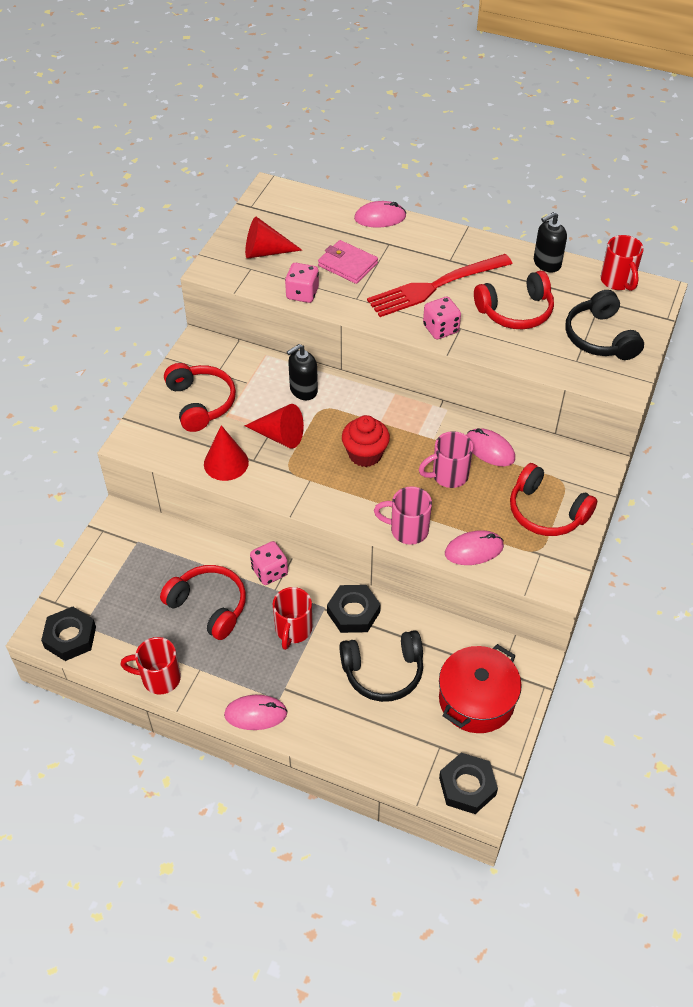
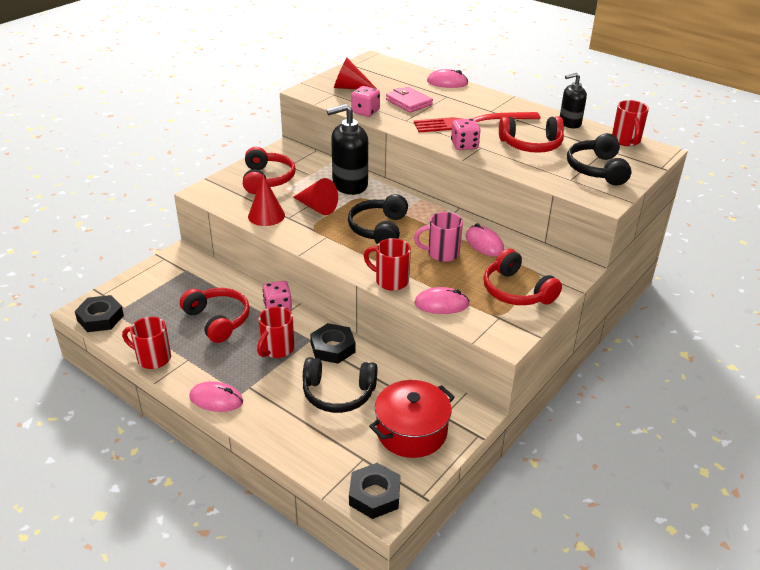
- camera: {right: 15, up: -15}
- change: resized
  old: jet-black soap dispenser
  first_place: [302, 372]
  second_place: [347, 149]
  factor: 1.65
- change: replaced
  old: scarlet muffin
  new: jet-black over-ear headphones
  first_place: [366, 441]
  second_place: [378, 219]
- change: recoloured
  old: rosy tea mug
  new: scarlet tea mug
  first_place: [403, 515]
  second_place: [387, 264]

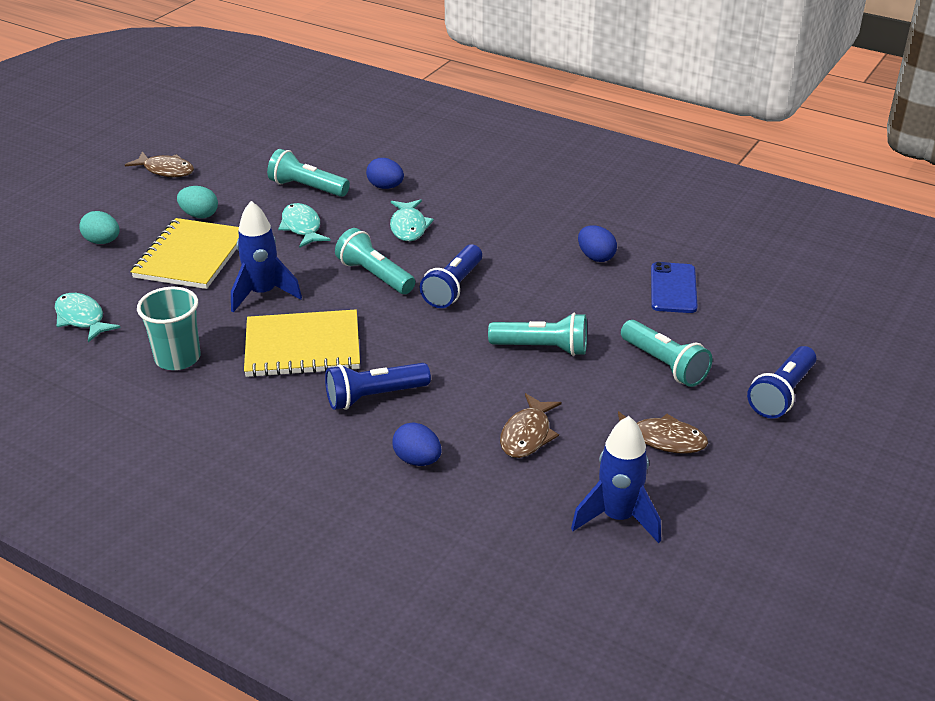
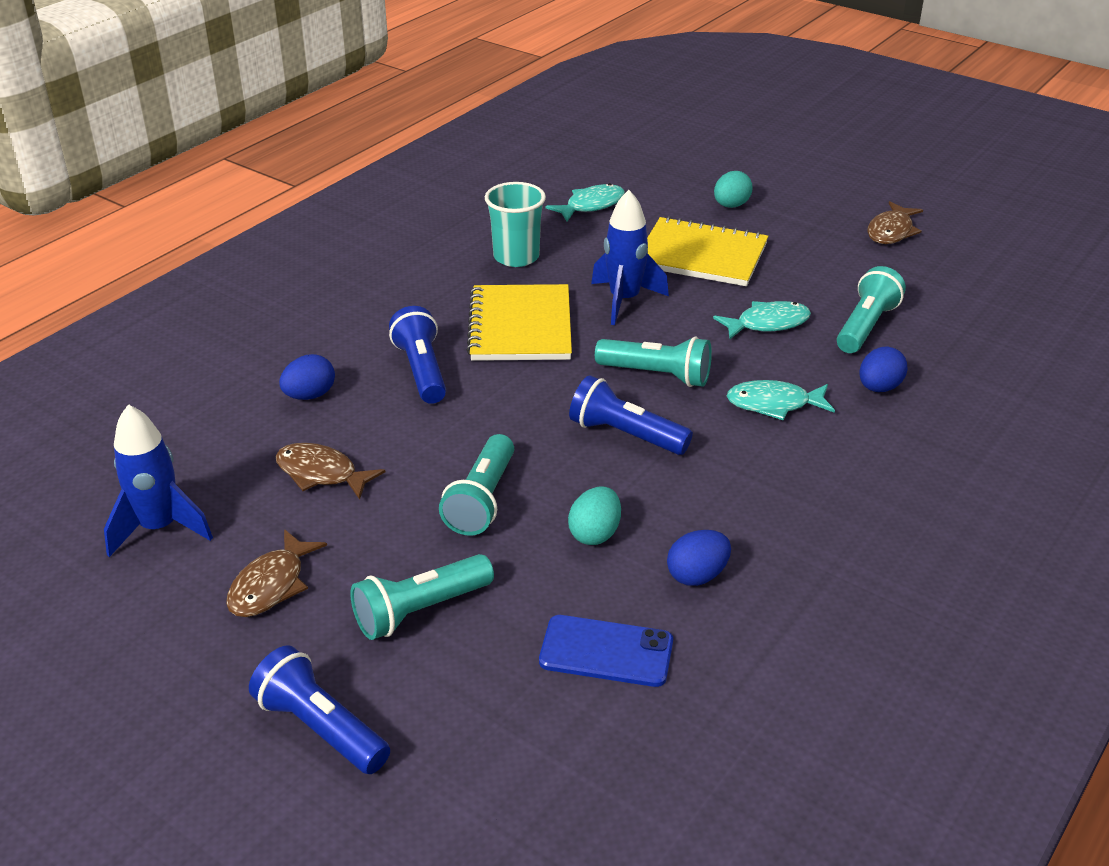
- camera: {right: 95, up: 0}
- change: moved
  old: teal toy egg
  first_place: [197, 202]
  second_place: [594, 516]
- change: turned
  old: teal torch
  first_place: [375, 261]
  second_place: [653, 362]
  degrees: 60

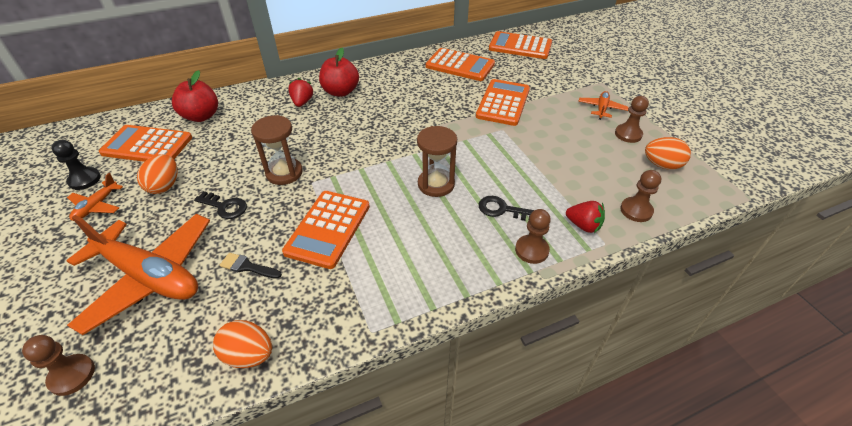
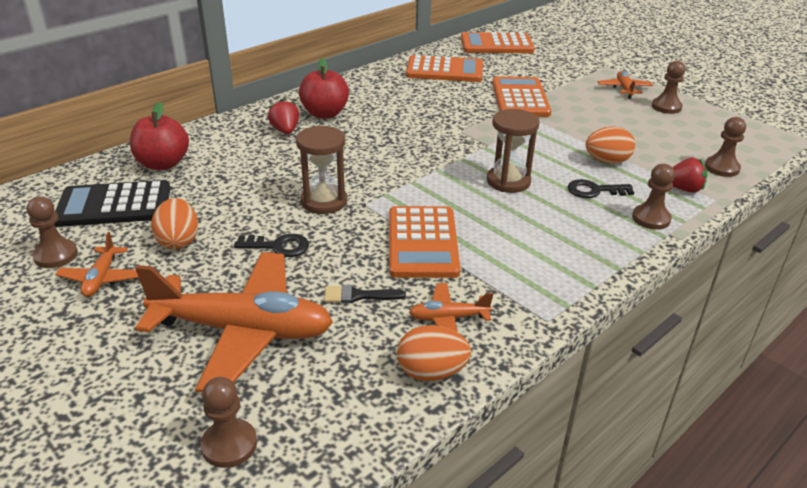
- camera: {right: -20, up: -10}
- change: recoloured
  old: jet-black game pawn
  new: dark brown game pawn
  first_place: [76, 165]
  second_place: [52, 232]
- change: recoloured
  old: orange calculator
  new: jet-black calculator
  first_place: [145, 143]
  second_place: [112, 203]
- change: moved
  old: orange toy egg
  first_place: [668, 153]
  second_place: [610, 145]
- change: added
  new: orange toy plane
  second_place: [451, 307]

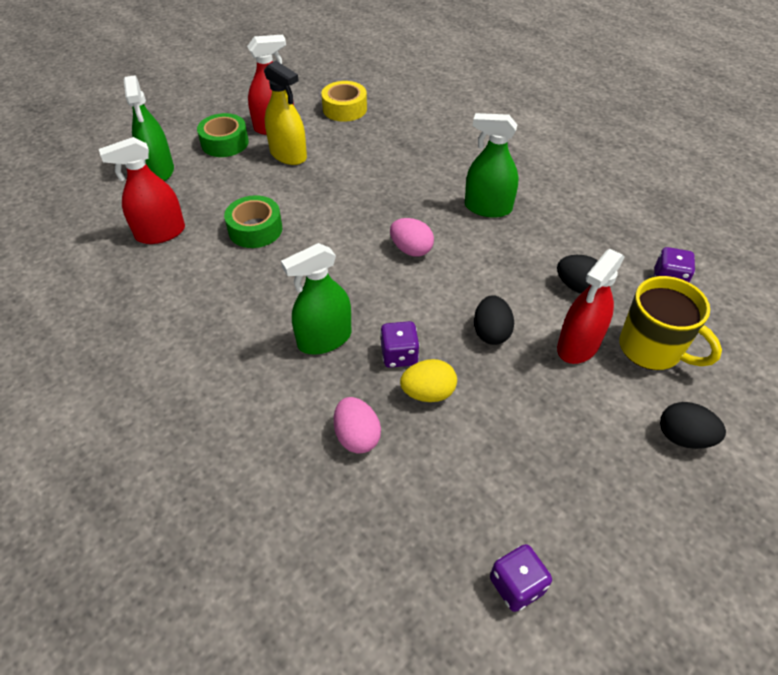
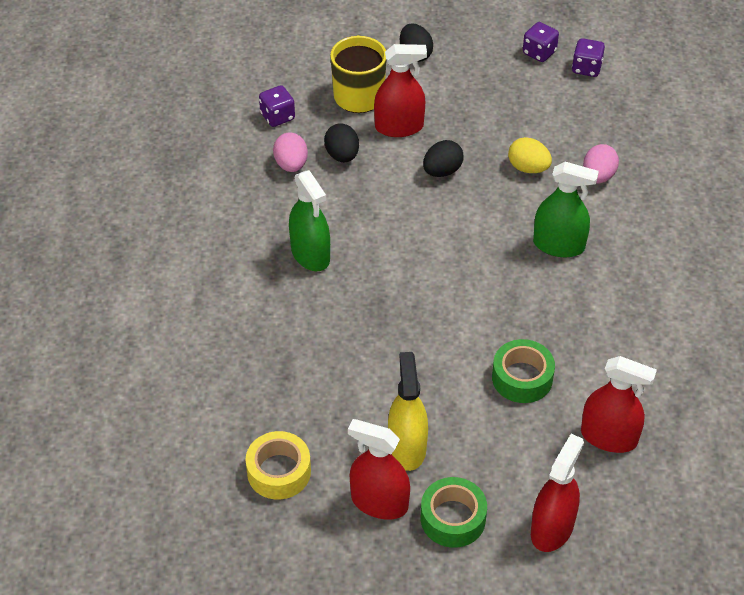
- camera: {right: -135, up: 0}
- change: recoloured
  old: green sprayer
  new: scarlet sprayer
  first_place: [149, 128]
  second_place: [557, 493]
- change: moved
  old: violet die
  first_place: [400, 344]
  second_place: [541, 42]
- change: moved
  old: rosy toy egg
  first_place: [412, 237]
  second_place: [290, 152]

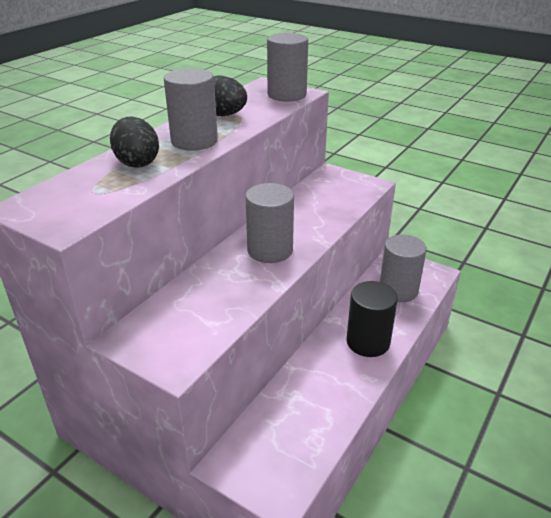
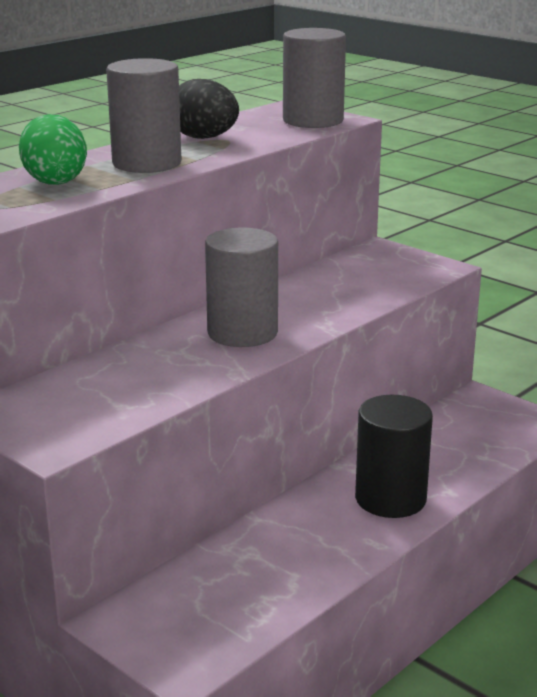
- camera: {right: 10, up: -10}
- change: recoloured
  old: jet-black toy egg
  new: green toy egg
  first_place: [134, 142]
  second_place: [53, 149]
- change: removed
  old: gray cylinder shape
  first_place: [403, 268]

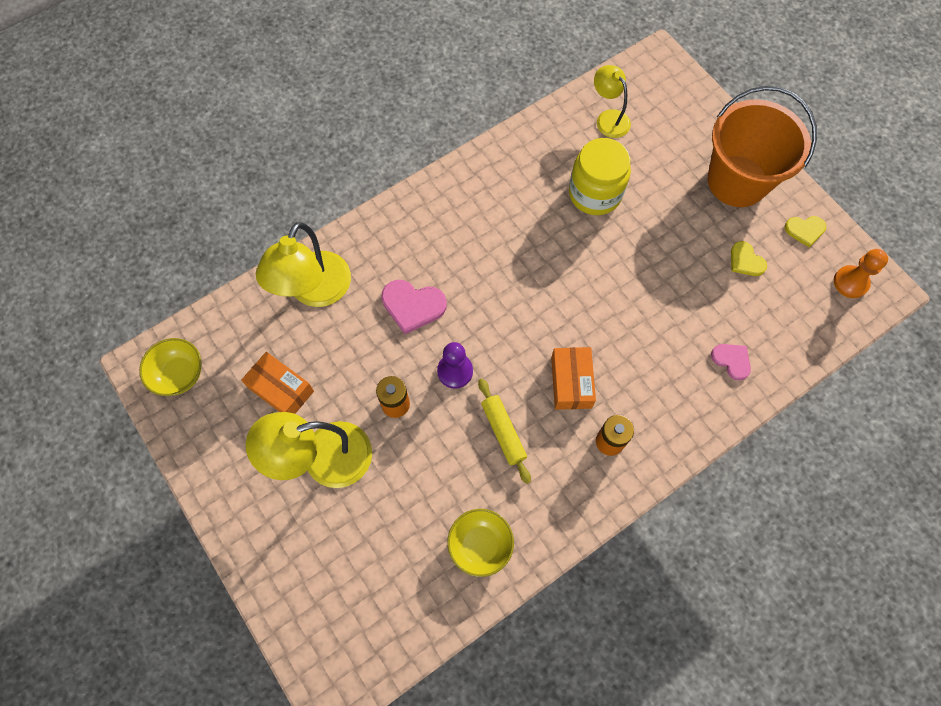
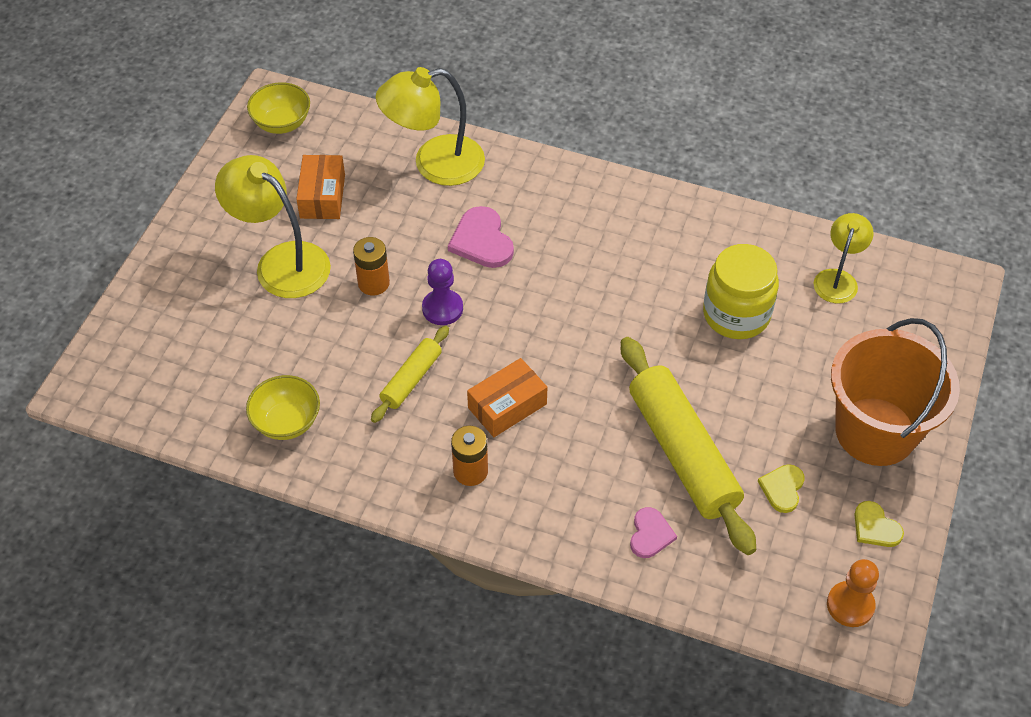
- camera: {right: 55, up: -15}
- change: added
  new: golden rolling pin
  second_place: [688, 446]

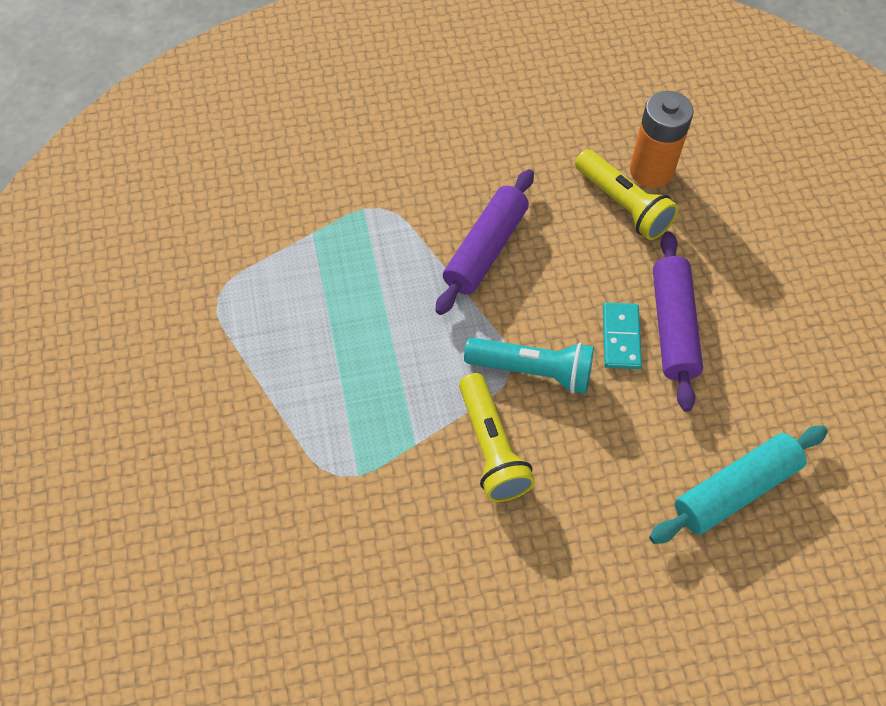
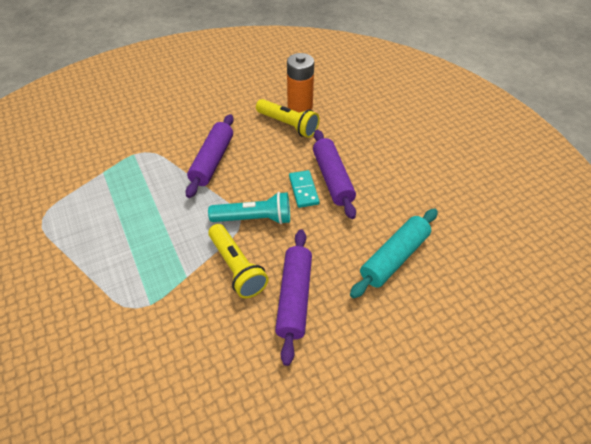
- camera: {right: -15, up: -10}
- change: added
  new: violet rolling pin
  second_place: [293, 297]

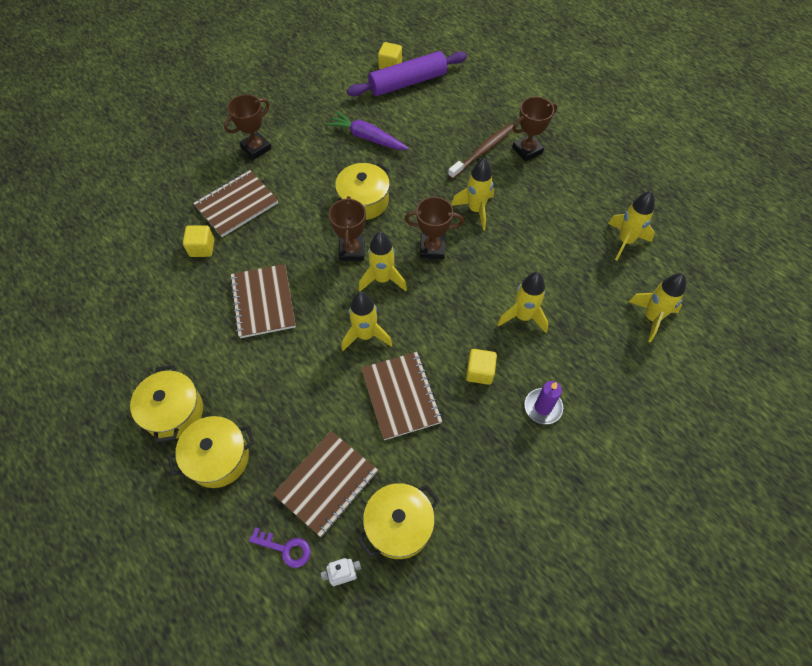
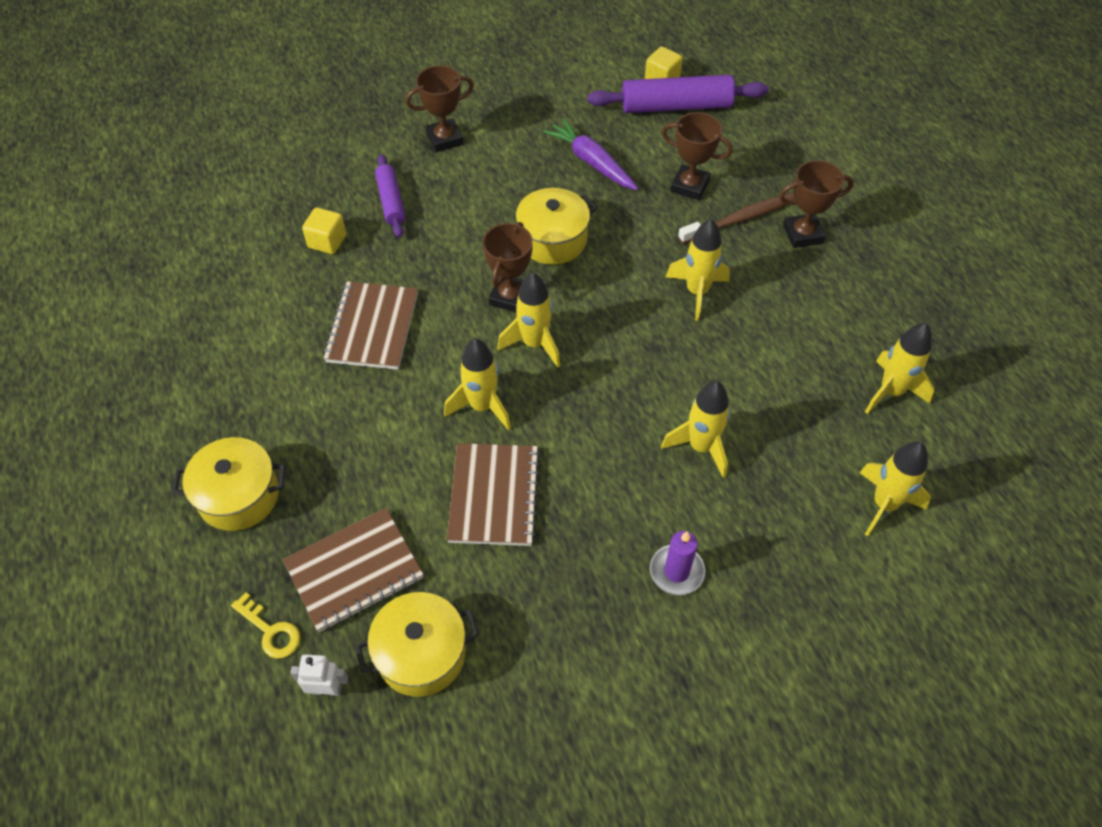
- camera: {right: 20, up: -5}
- change: removed
  old: golden stockpot
  first_place: [166, 404]
- change: replaced
  old: dark brown notepad
  new: violet rolling pin
  first_place: [235, 203]
  second_place: [390, 195]
- change: recoloured
  old: violet door key
  new: golden door key
  first_place: [280, 547]
  second_place: [265, 625]
- change: moved
  old: dark brown trophy
  first_place: [434, 228]
  second_place: [697, 156]
- change: removed
  old: golden block
  first_place: [481, 367]

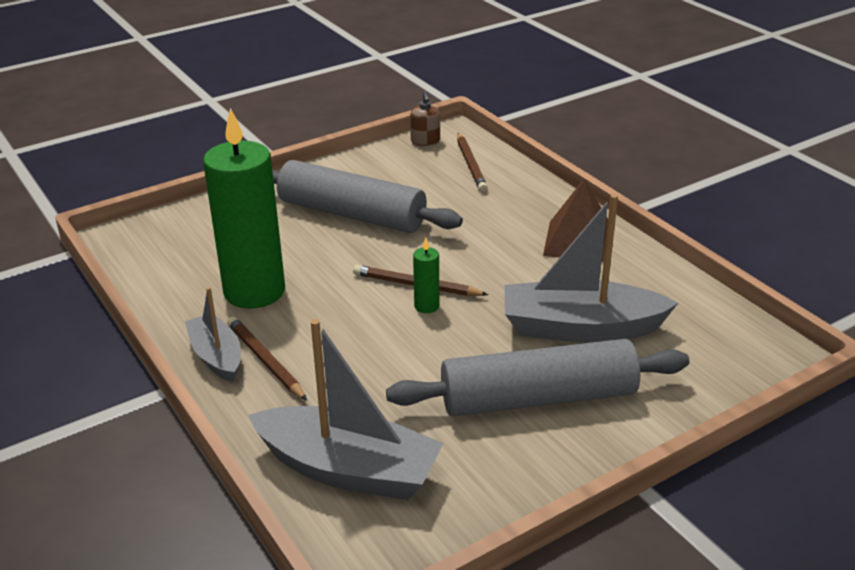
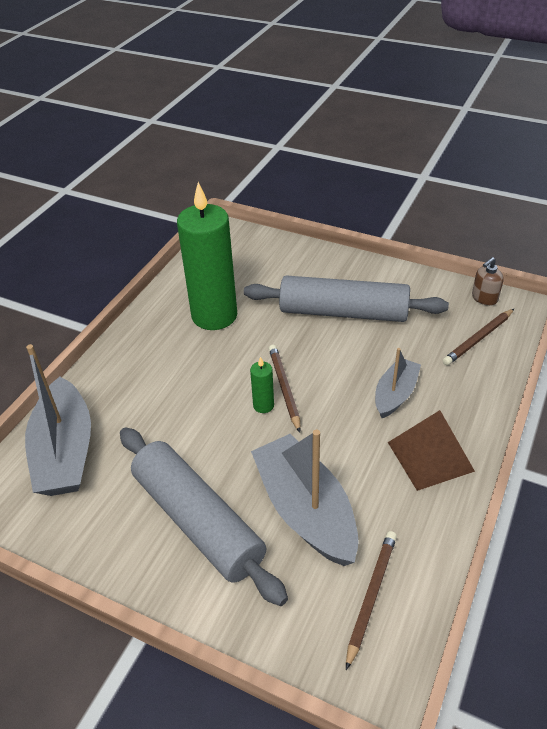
- camera: {right: 60, up: 10}
- change: moved
  old: gray sailboat
  first_place: [213, 334]
  second_place: [398, 383]
- change: moved
  old: dark brown pencil
  first_place: [267, 359]
  second_place: [371, 600]
- change: turned
  old: gray rolling pin
  first_place: [367, 196]
  second_place: [346, 298]
  degrees: -75

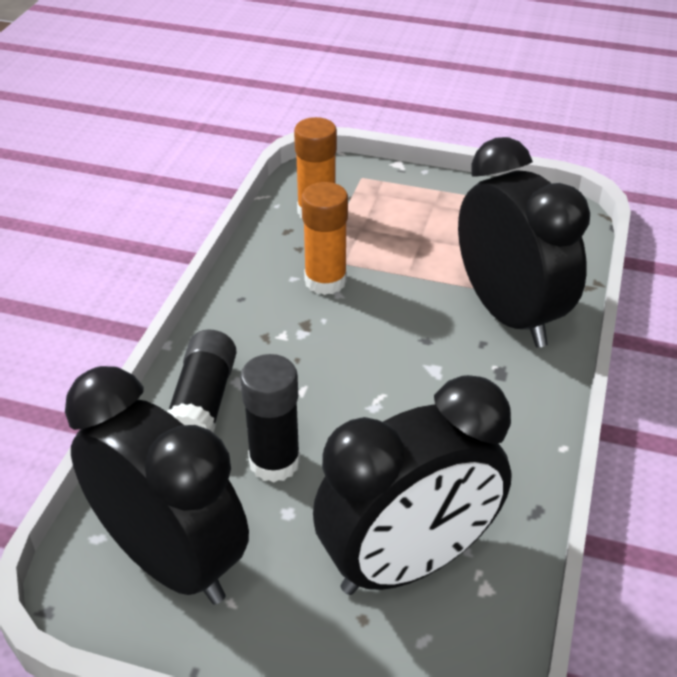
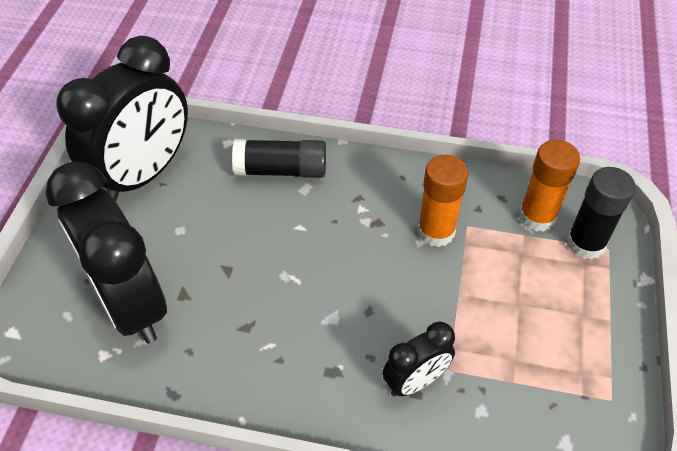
- camera: {right: 85, up: 10}
- change: moved
  old: jet-black glue stick
  first_place: [270, 418]
  second_place: [601, 213]
- change: resized
  old: jet-black alarm clock
  first_place: [524, 242]
  second_place: [418, 359]
  factor: 0.49

